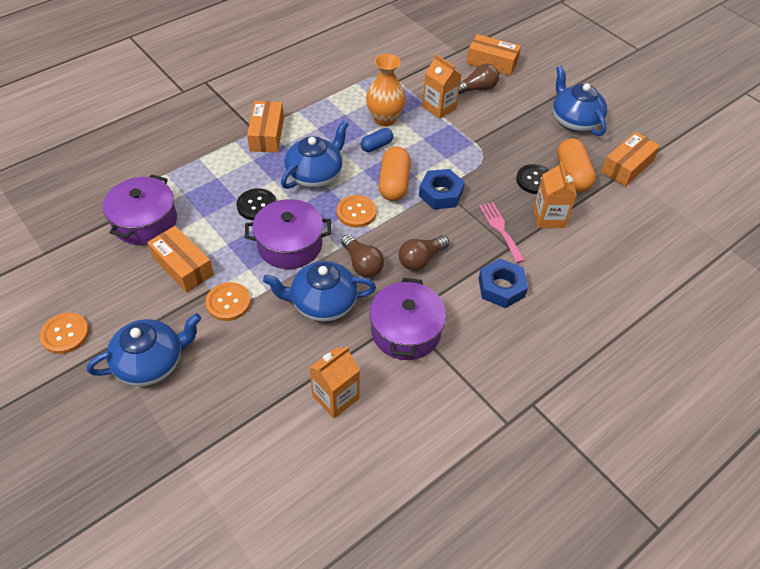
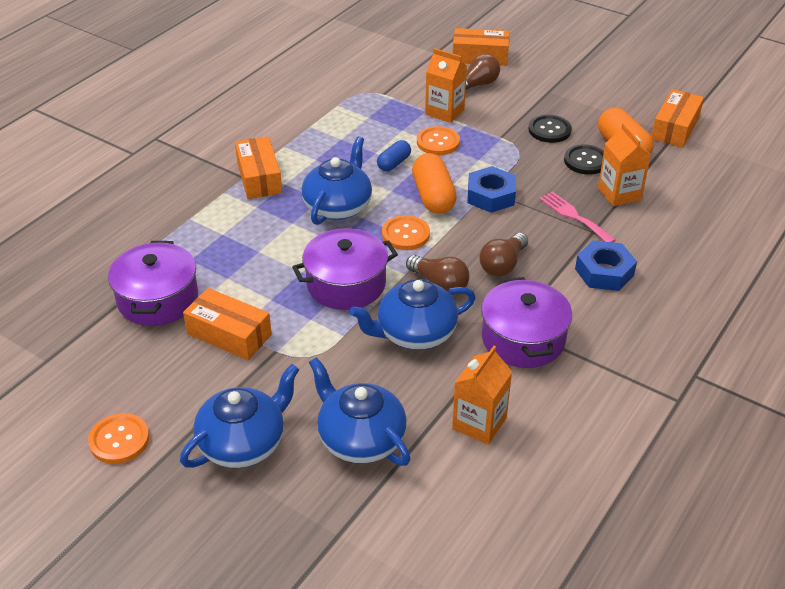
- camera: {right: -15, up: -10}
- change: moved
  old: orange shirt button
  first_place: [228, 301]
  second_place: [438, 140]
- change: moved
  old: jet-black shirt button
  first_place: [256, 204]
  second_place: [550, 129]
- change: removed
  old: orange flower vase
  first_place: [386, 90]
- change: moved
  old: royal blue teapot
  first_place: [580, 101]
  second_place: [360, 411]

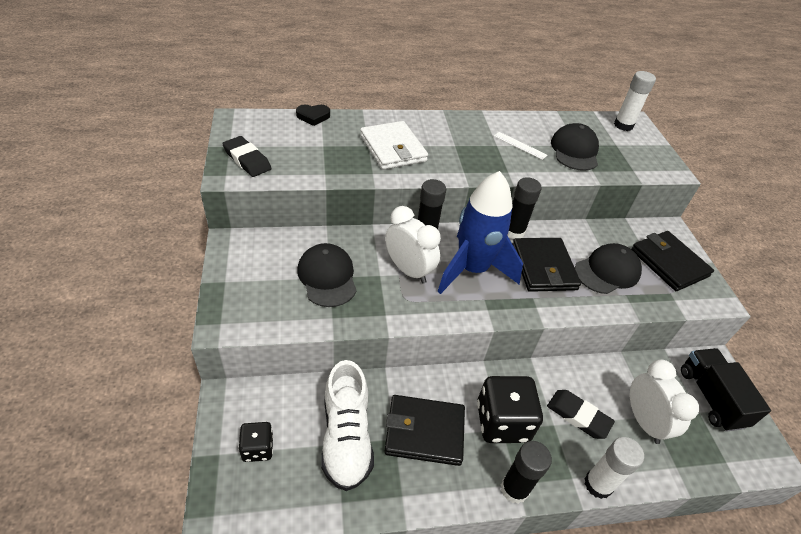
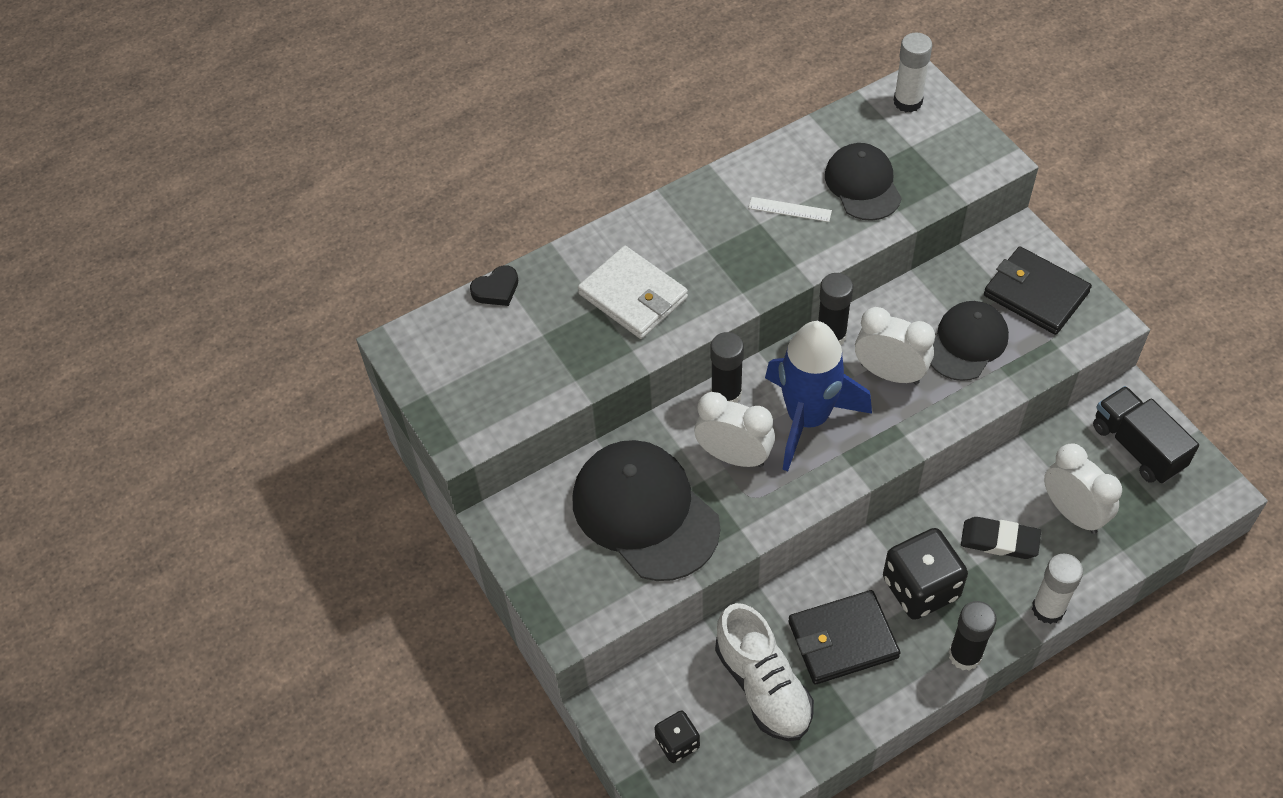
- camera: {right: -15, up: 10}
- change: removed
  old: jet-black eraser
  first_place: [247, 156]
- change: resized
  old: jet-black baseball cap
  first_place: [327, 275]
  second_place: [646, 510]
  factor: 1.61
- change: replaced
  old: jet-black wallet
  new: white alarm clock
  first_place: [546, 265]
  second_place: [895, 345]

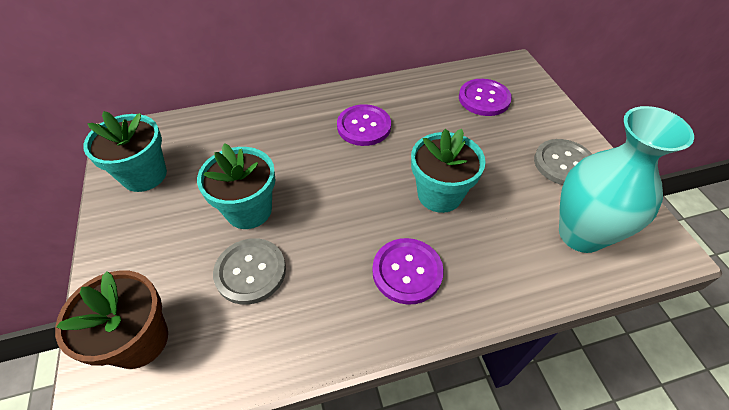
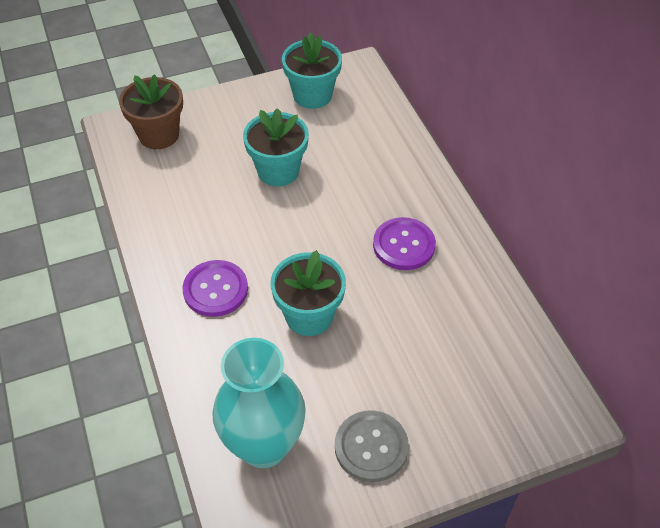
- camera: {right: 85, up: 0}
- change: removed
  old: gray shirt button
  first_place: [249, 271]
- change: removed
  old: violet shirt button
  first_place: [485, 97]

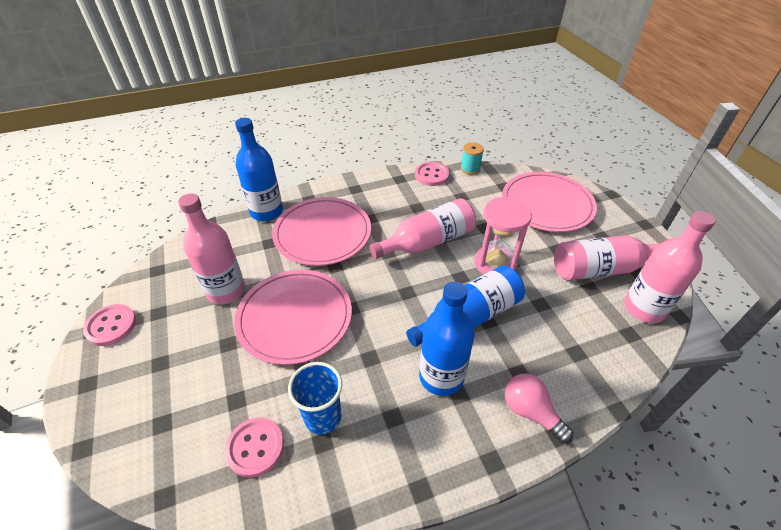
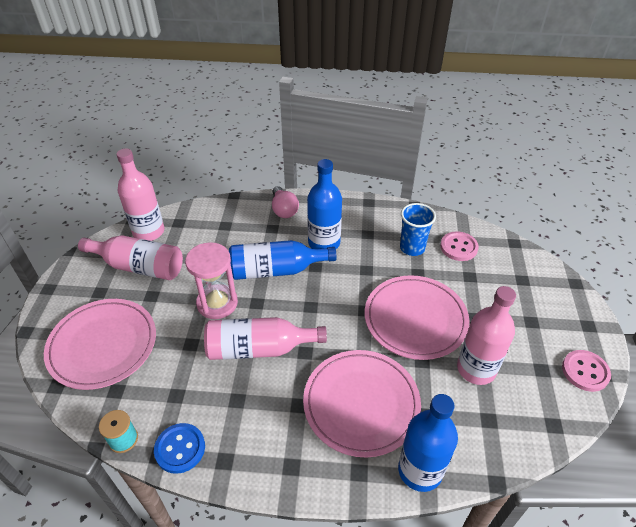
- camera: {right: -155, up: 0}
- change: recoloured
  old: rosy shirt button
  new: royal blue shirt button
  first_place: [432, 174]
  second_place: [179, 448]

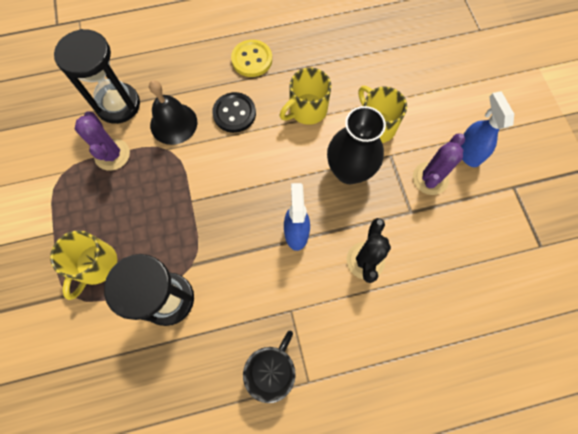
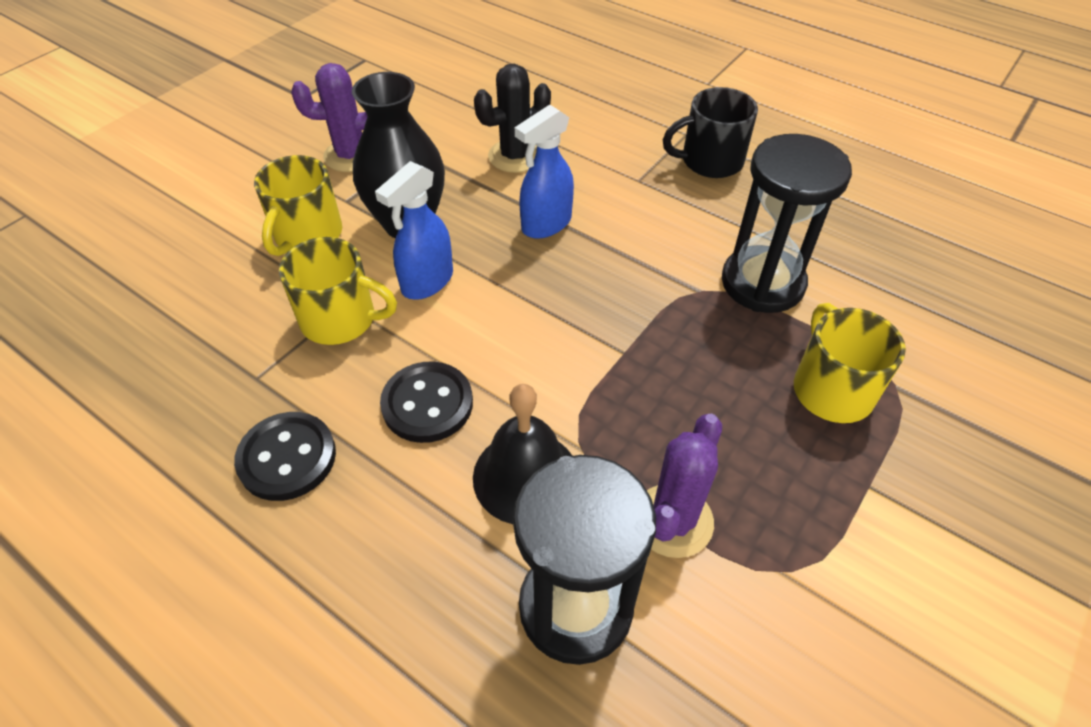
- camera: {right: -130, up: -20}
- change: turned
  old: golden tea mug
  first_place: [83, 265]
  second_place: [850, 363]
  degrees: -75
- change: recoloured
  old: golden shirt button
  new: jet-black shirt button
  first_place: [251, 58]
  second_place: [285, 456]
- change: moved
  old: royal blue sprayer
  first_place: [487, 129]
  second_place: [414, 230]

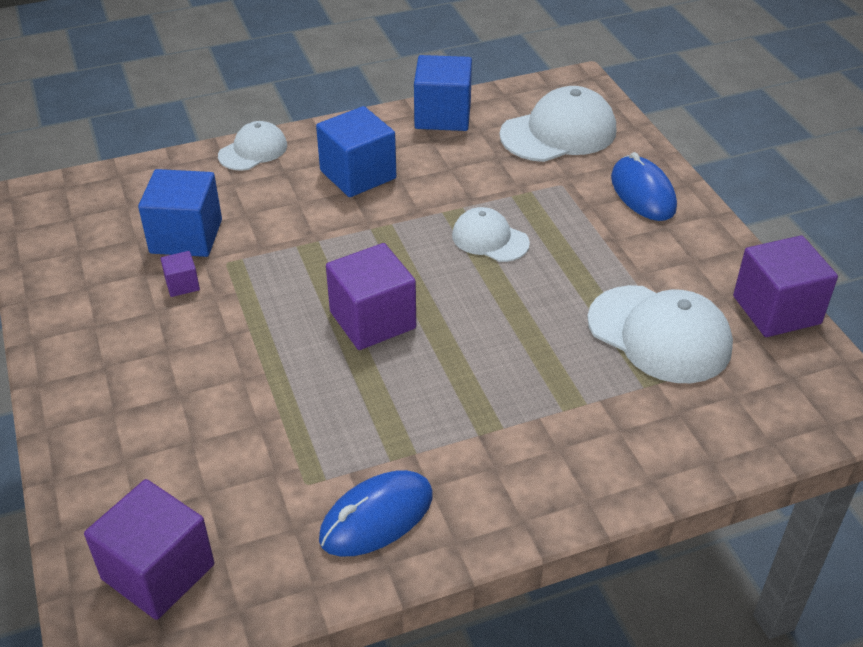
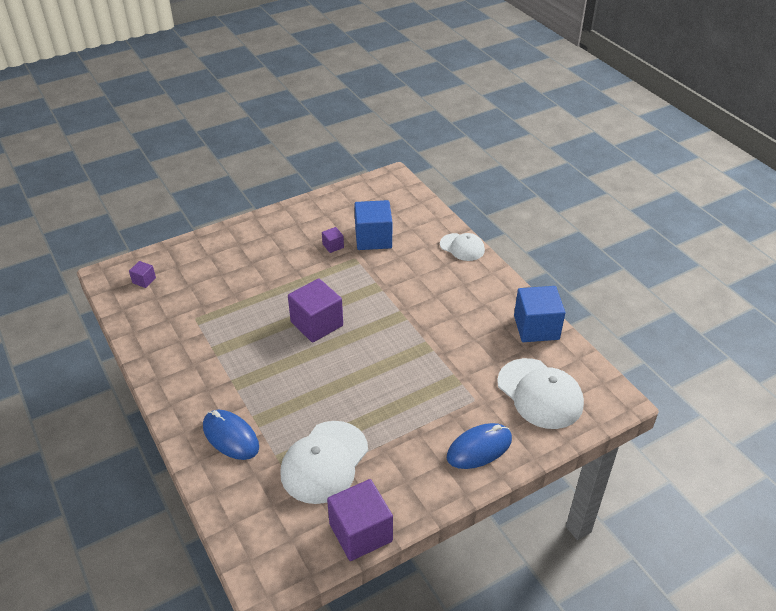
- camera: {right: 80, up: 0}
- change: resized
  old: violet block
  first_place: [149, 549]
  second_place: [142, 274]
  factor: 0.47
- change: removed
  old: royal blue block
  first_place: [356, 151]
- change: moved
  old: royal blue PC mouse
  first_place: [376, 513]
  second_place: [231, 435]
- change: removed
  old: white baseball cap
  first_place: [491, 234]

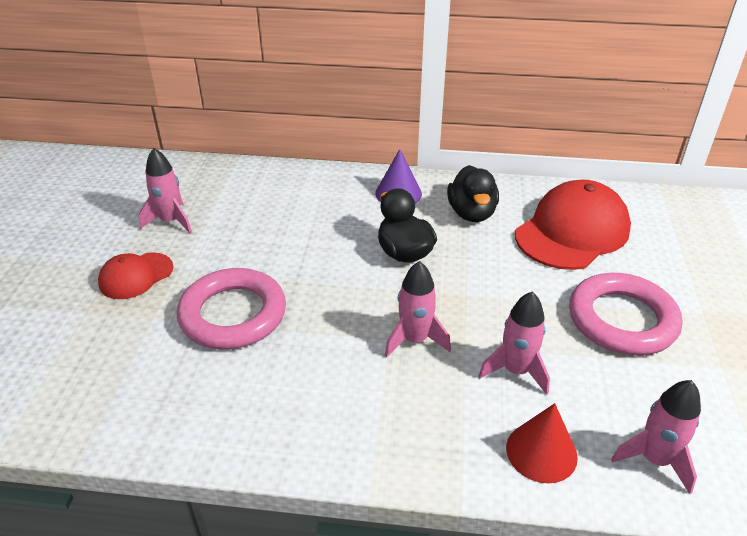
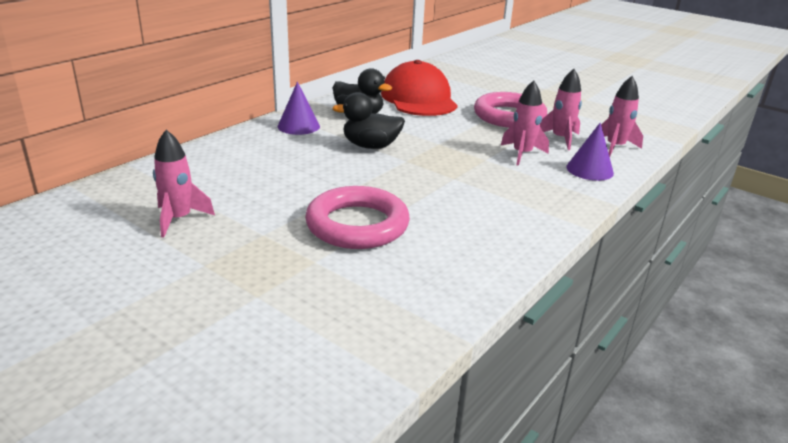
- camera: {right: -60, up: -10}
- change: removed
  old: scarlet baseball cap
  first_place: [135, 275]
- change: moved
  old: rosy spaceship
  first_place: [418, 309]
  second_place: [561, 109]
- change: recoloured
  old: scarlet cone shape
  new: violet cone shape
  first_place: [542, 443]
  second_place: [590, 152]

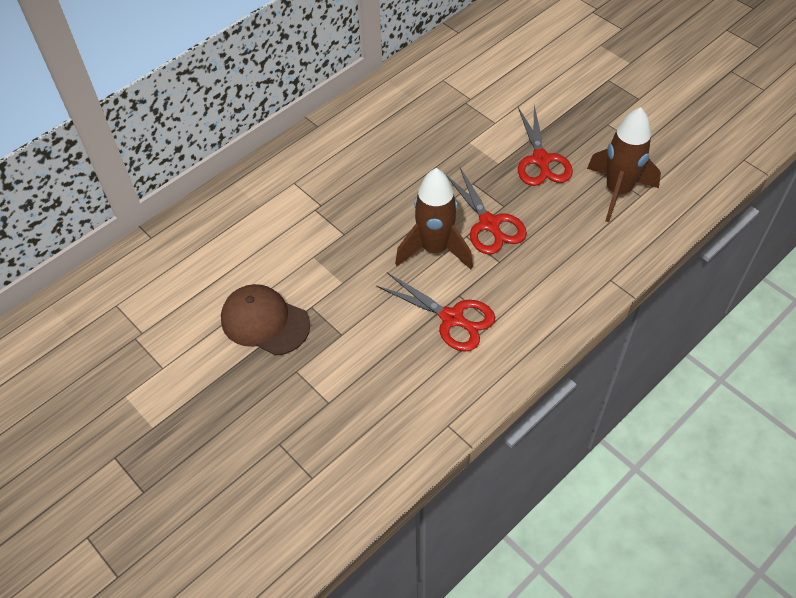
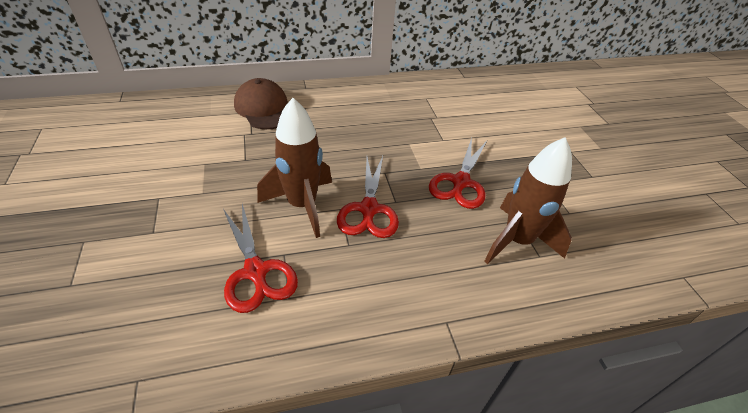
- camera: {right: 25, up: -10}
- change: moved
  old: dark brown baseball cap
  first_place: [265, 320]
  second_place: [261, 103]

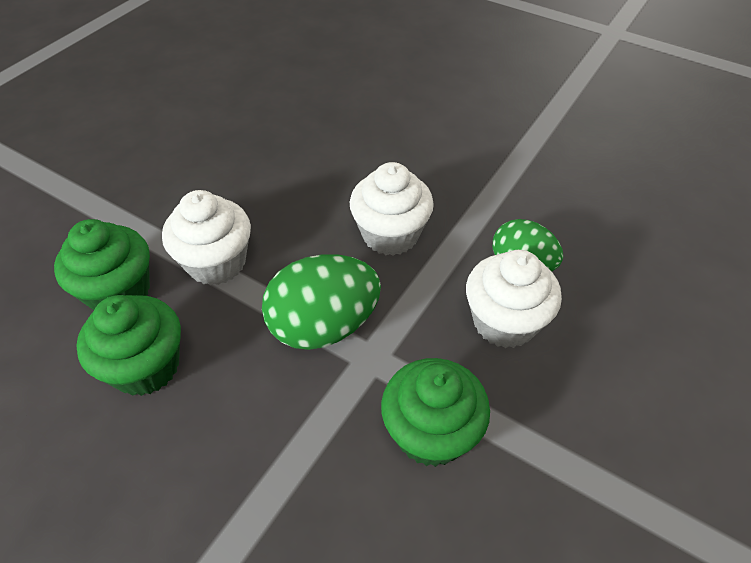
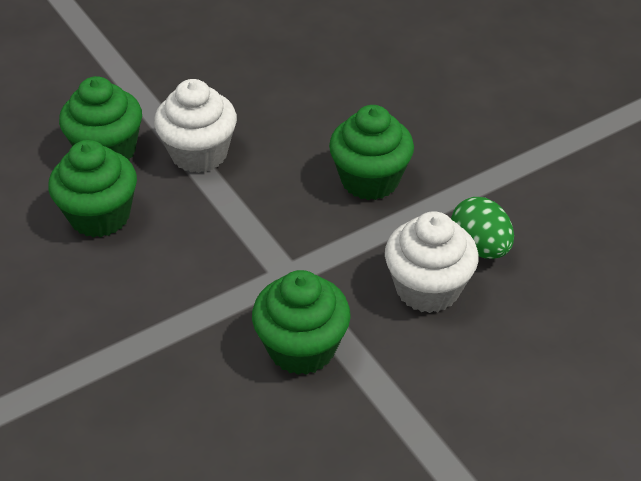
- camera: {right: 25, up: -5}
- change: removed
  old: green toy egg
  first_place: [321, 302]
- change: recoloured
  old: white muffin
  new: green muffin
  first_place: [392, 209]
  second_place: [371, 152]

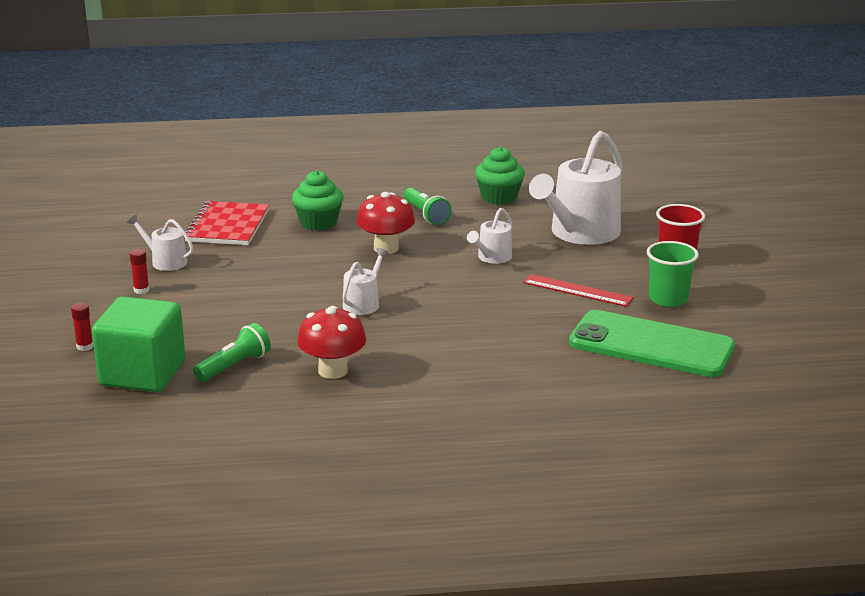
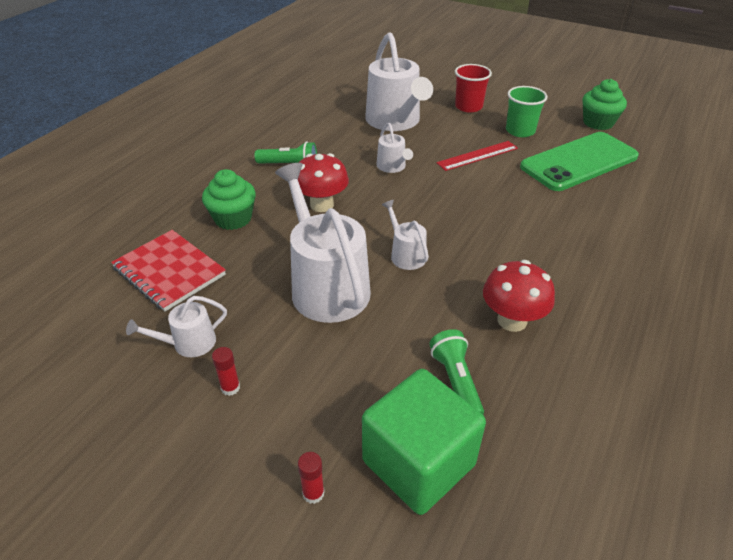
- camera: {right: -55, up: 15}
- change: moved
  old: green muffin
  first_place: [500, 176]
  second_place: [605, 104]
- change: added
  new: white watering pot
  second_place: [323, 243]

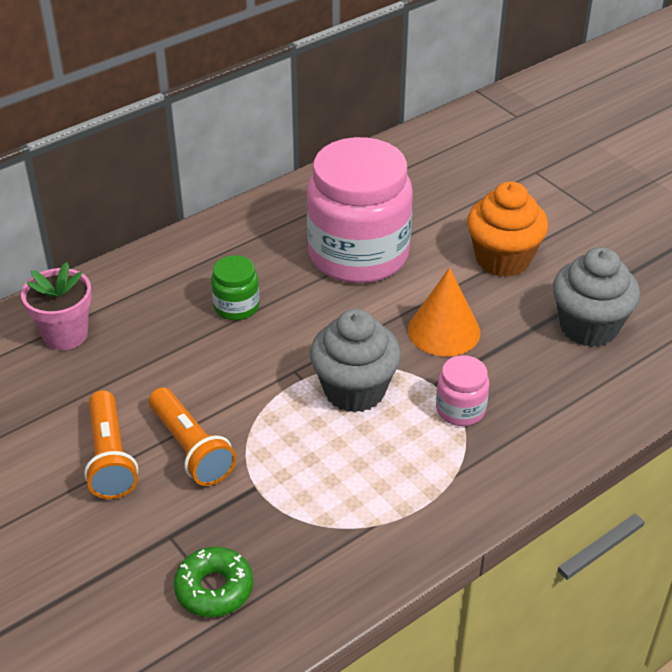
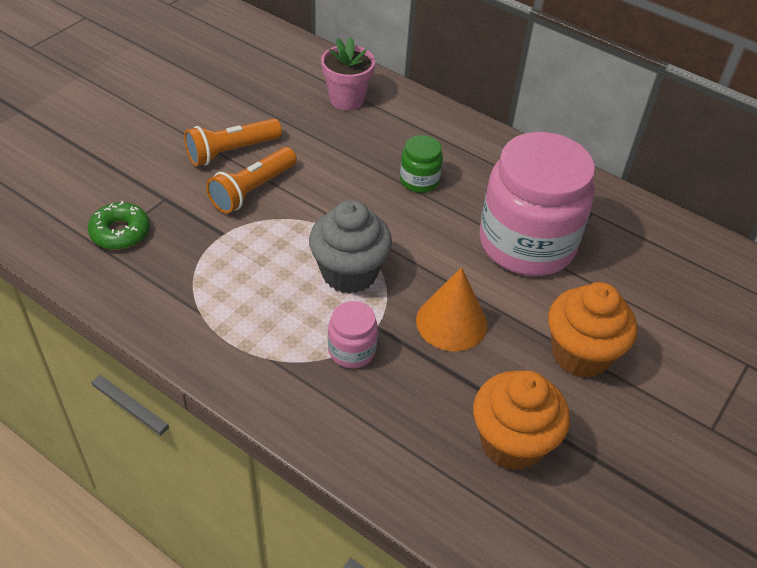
- camera: {right: 70, up: 5}
- change: recoloured
  old: gray muffin
  new: orange muffin
  first_place: [596, 297]
  second_place: [521, 420]

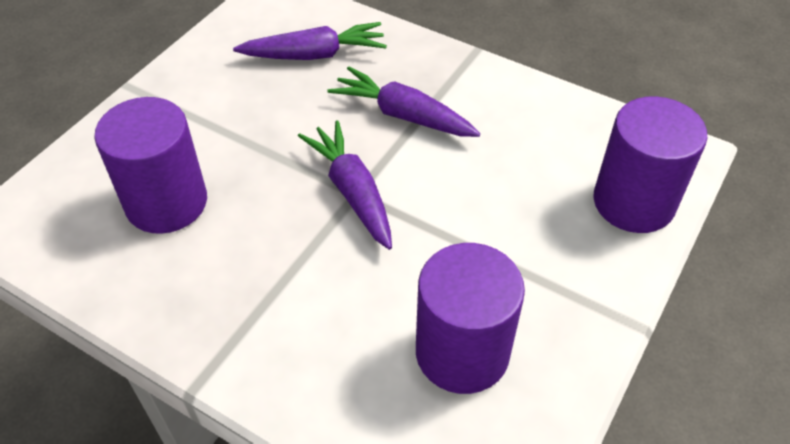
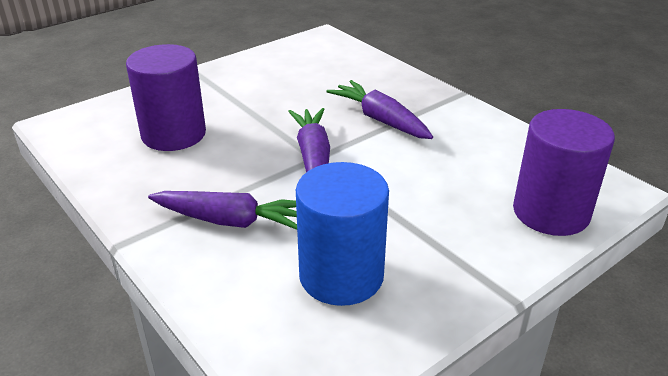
- camera: {right: 20, up: -15}
- change: moved
  old: violet root vegetable
  first_place: [310, 41]
  second_place: [222, 210]
- change: recoloured
  old: violet cylinder shape
  new: royal blue cylinder shape
  first_place: [470, 318]
  second_place: [342, 234]

